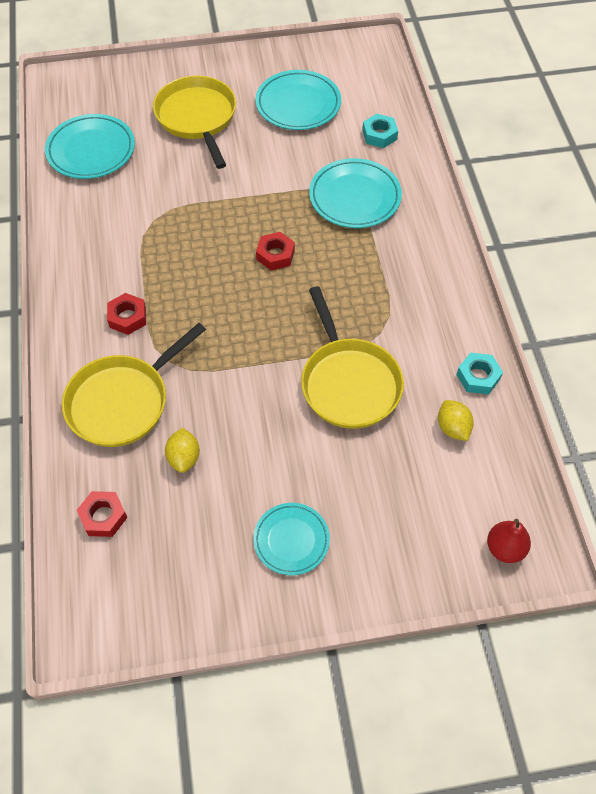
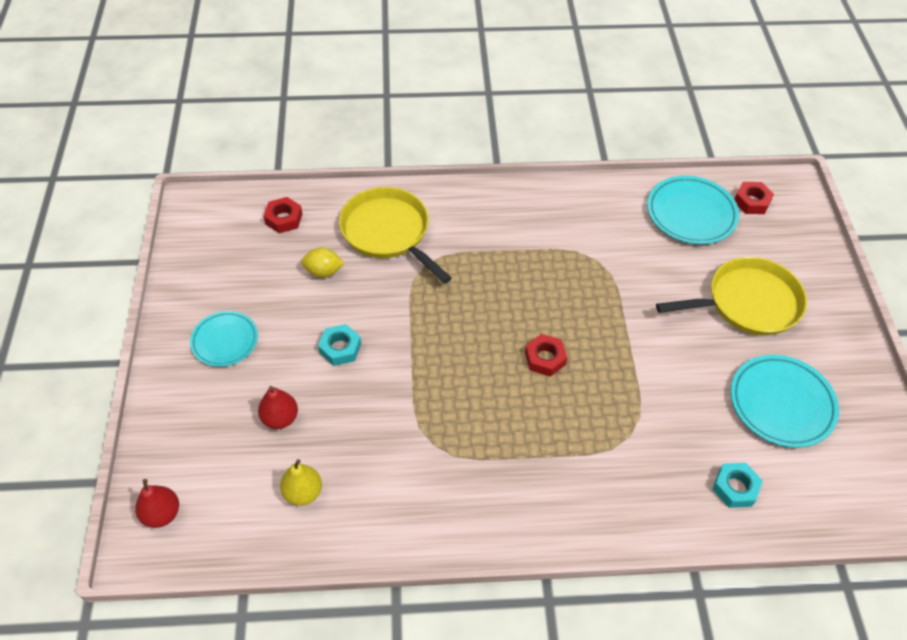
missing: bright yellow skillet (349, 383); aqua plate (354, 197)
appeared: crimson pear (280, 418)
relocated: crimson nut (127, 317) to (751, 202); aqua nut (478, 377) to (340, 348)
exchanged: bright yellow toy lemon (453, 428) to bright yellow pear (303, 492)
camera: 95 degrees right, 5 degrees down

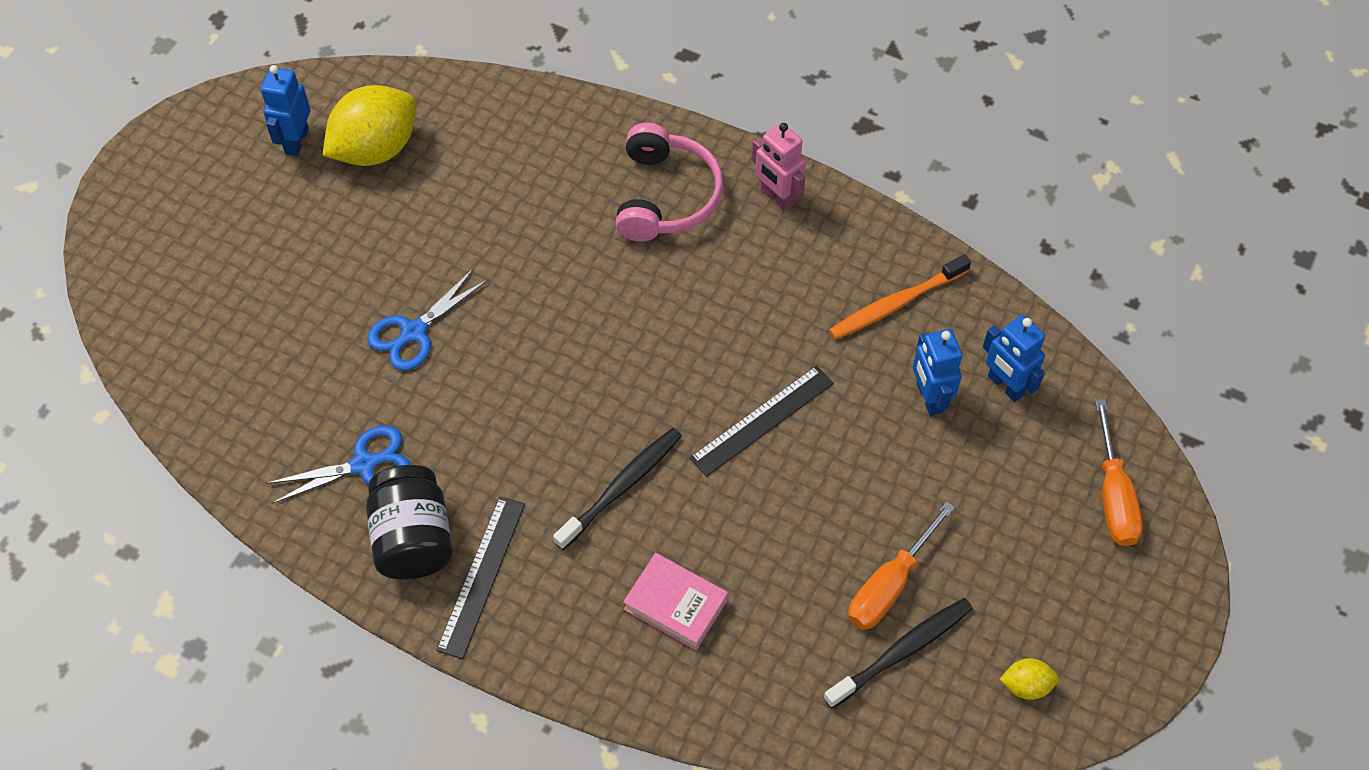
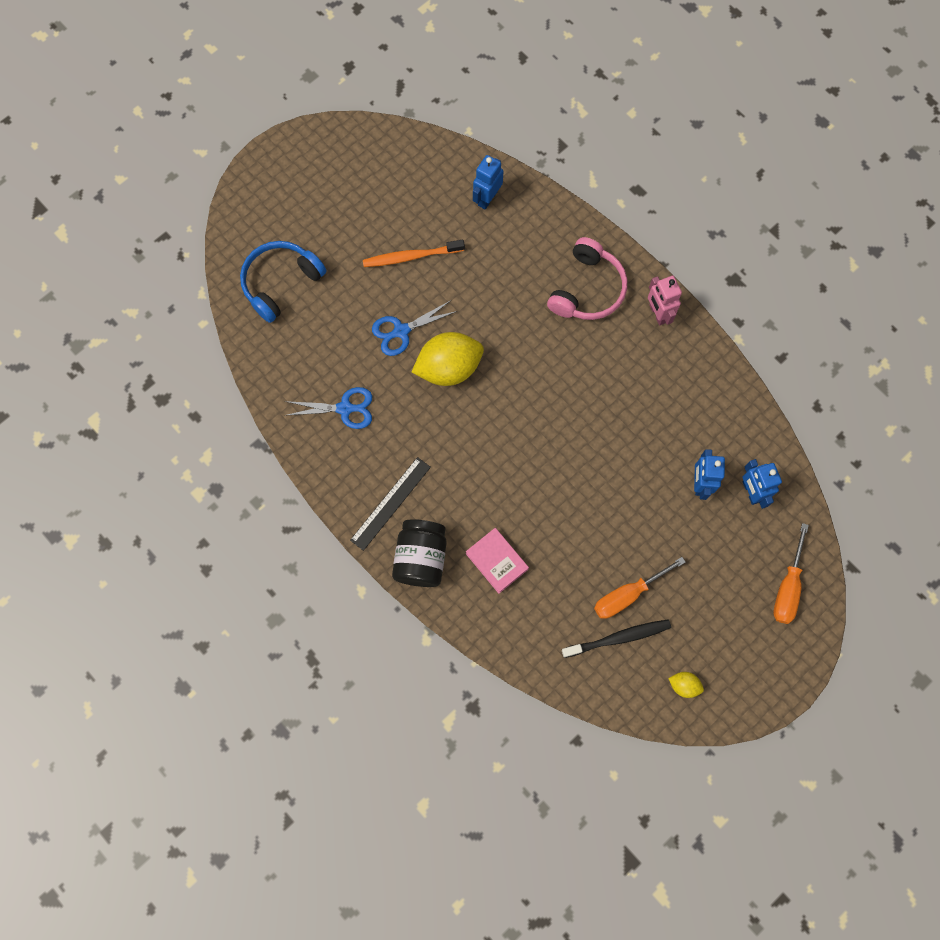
missing: ebony dental brush (621, 487); ebony straightedge (762, 420)
appeared: royal blue headset (281, 283)
relocated: royal blue toy robot (296, 141) to (487, 198); bright yellow toy lemon (376, 149) to (449, 368); ebony preserve jar (413, 539) to (421, 558); orange dental brush (896, 303) to (411, 256)
camera: 20 degrees right, 15 degrees up

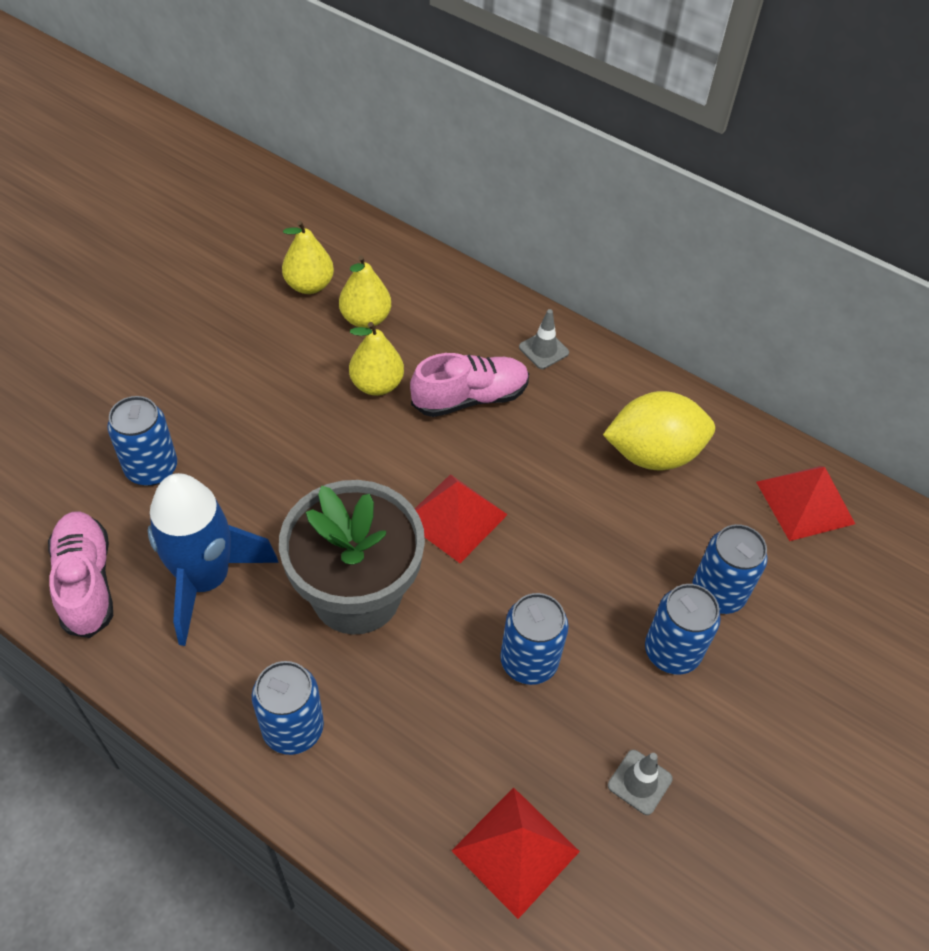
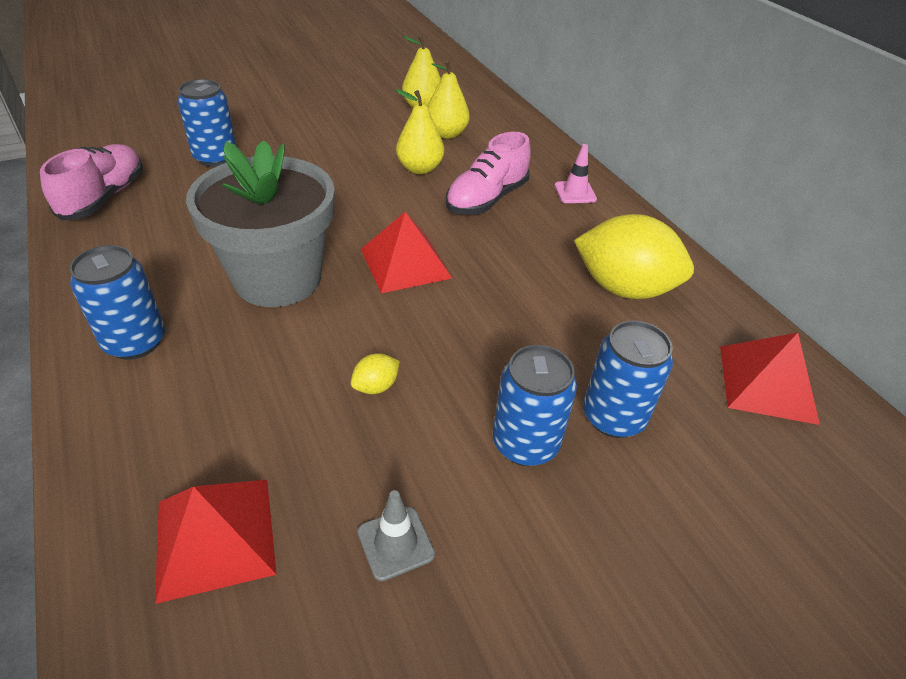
missing: royal blue spaceship (206, 580)
exchanged: royal blue can (529, 661) to bright yellow toy lemon (376, 386)
colour: grey safety cone (543, 350) to pink safety cone (575, 192)
spun: pink lace-up shoe (470, 398) = (486, 199) 120 degrees clockwise
camera: 30 degrees right, 10 degrees down

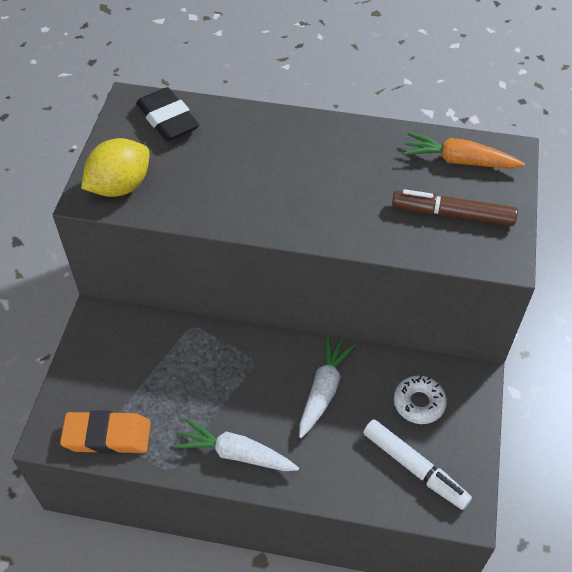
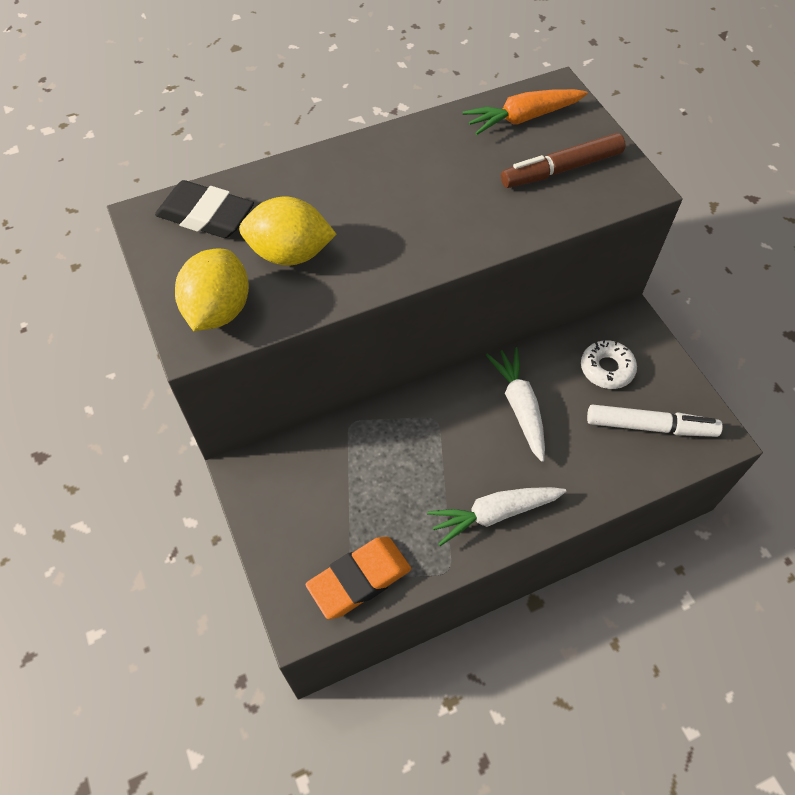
appeared: bright yellow toy lemon (290, 254)
camera: 35 degrees left, 5 degrees up

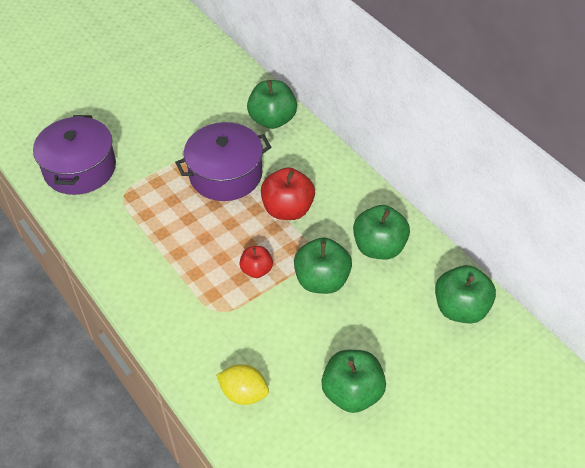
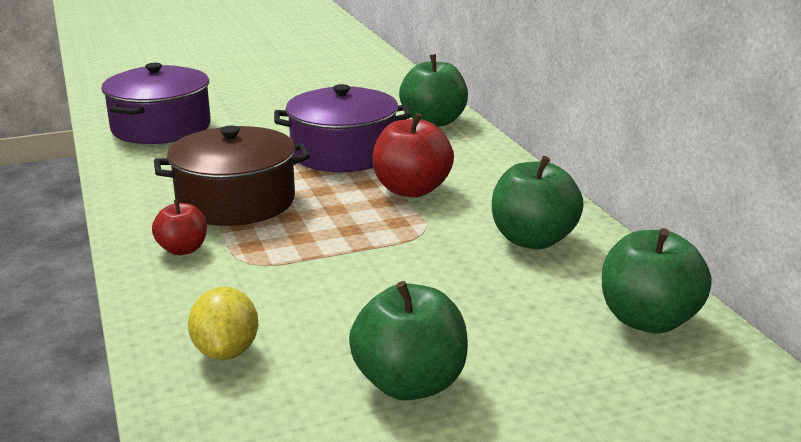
missing: leaf-green toy apple (322, 280)
appeared: russet pot (236, 201)
relocated: crimson toy apple (256, 270) to (183, 249)
spun: bright yellow toy lemon (244, 393) = (226, 351) 45 degrees clockwise
camera: 15 degrees right, 25 degrees down

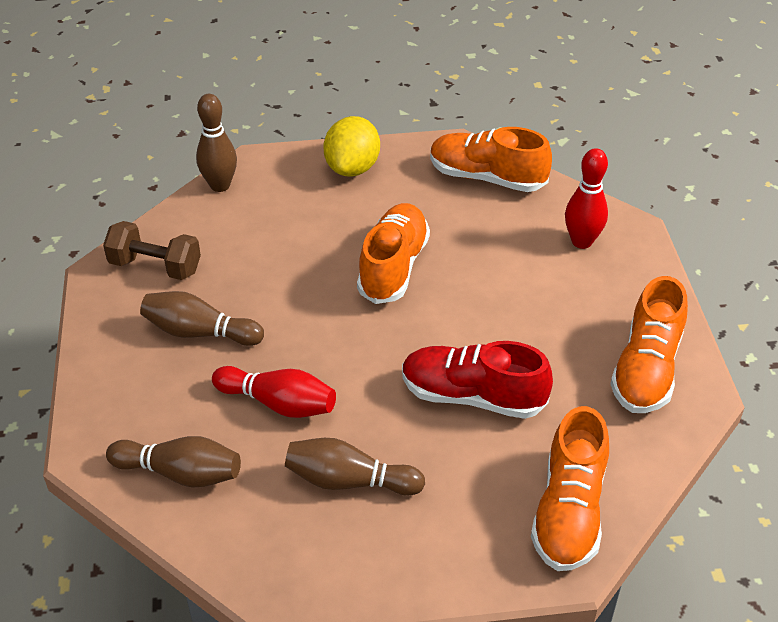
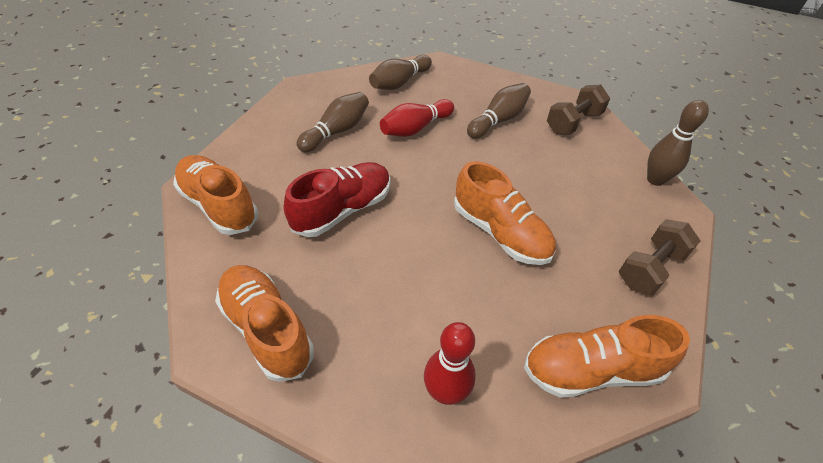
exchanged: bright yellow toy lemon (352, 168) to russet dumbbell (650, 268)
spun: orange lace-up shoe (487, 178) = (591, 369) 150 degrees counterclockwise
camera: 120 degrees right, 5 degrees up

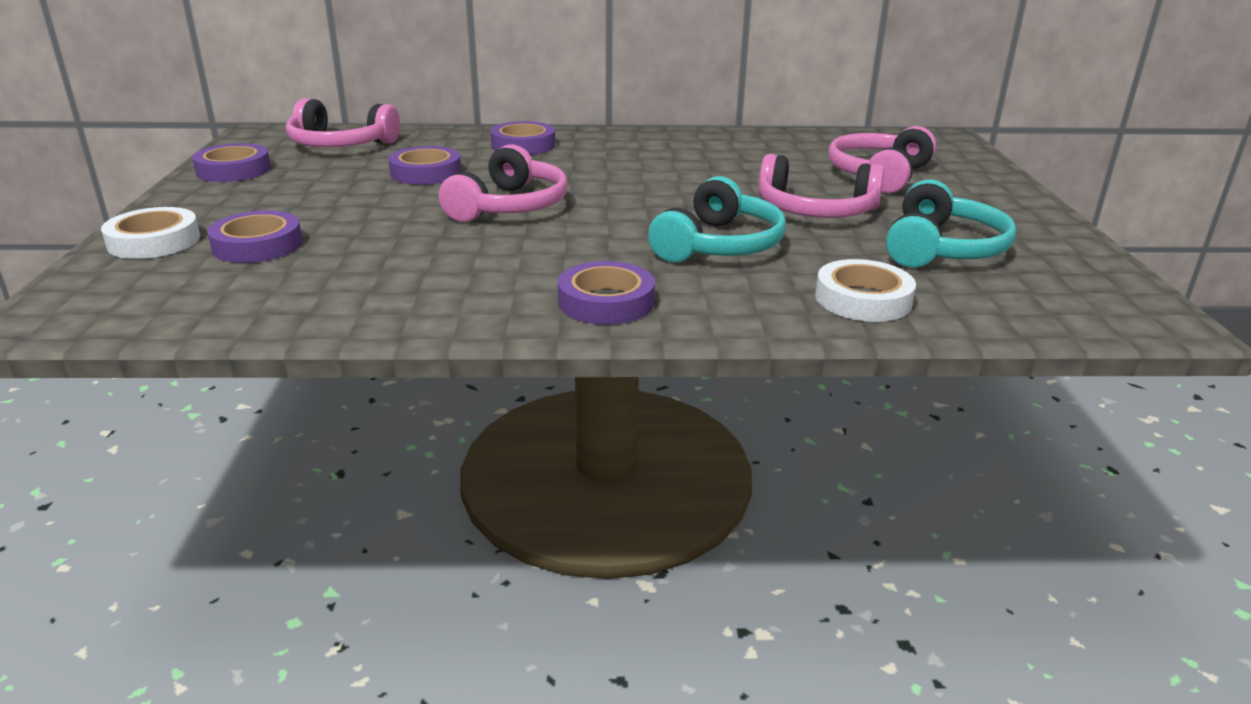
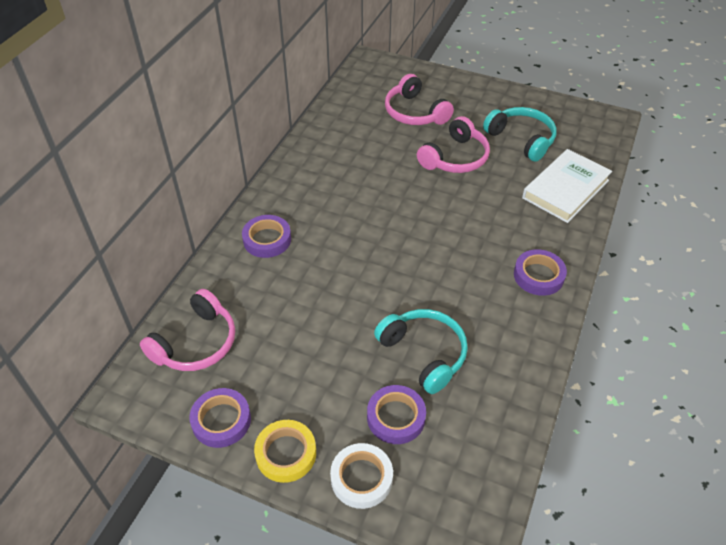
missing: violet roll of tape (426, 173); pink headset (510, 206)
appeared: bright yellow roll of tape (286, 453)
relocated: aqua headset (719, 245) to (424, 353)
exchanged: white roll of tape (863, 299) to white hardcover (565, 189)
camera: 65 degrees left, 20 degrees up

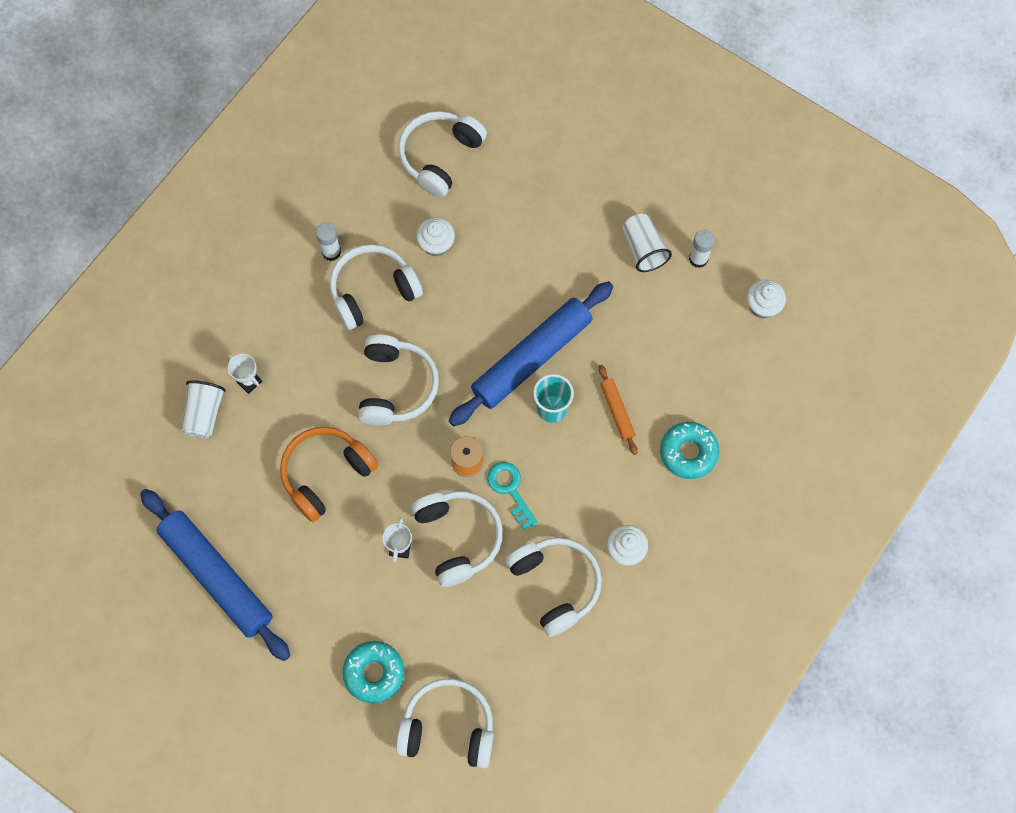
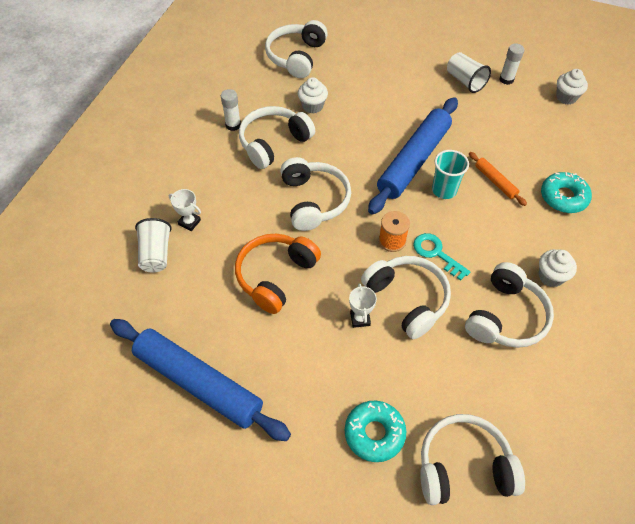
spun: white headset (555, 584) = (506, 316) 75 degrees clockwise
camera: 15 degrees left, 15 degrees down

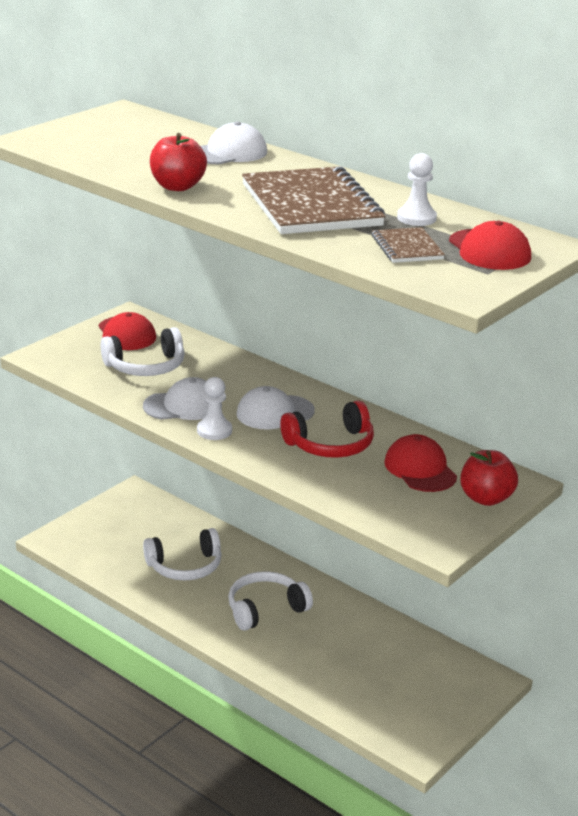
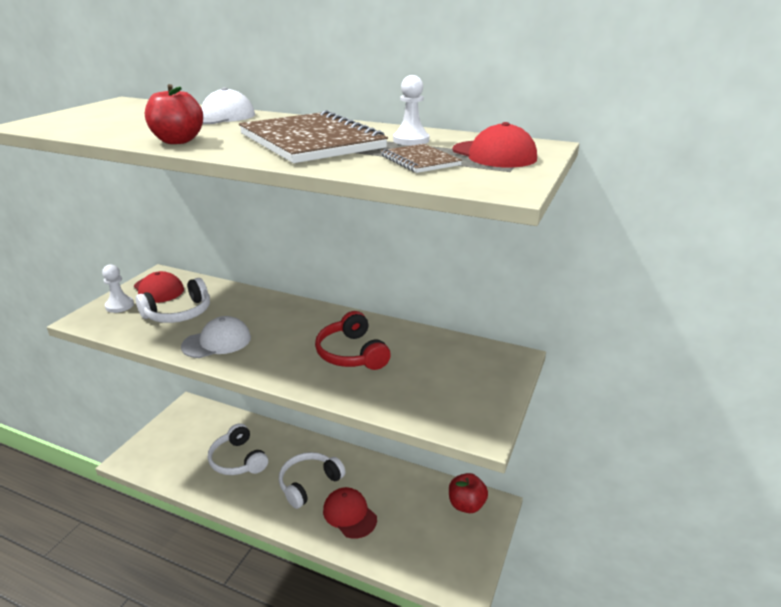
missing: white baseball cap (275, 412)
relocated: white pawn (214, 431) to (119, 306); crimson baseball cap (420, 469) to (349, 514); crimson toy apple (486, 498) to (466, 505)
spun: white headset (185, 566) = (238, 460) 90 degrees clockwise; crimson headset (330, 444) = (352, 353) 105 degrees clockwise
camera: 15 degrees left, 0 degrees up

